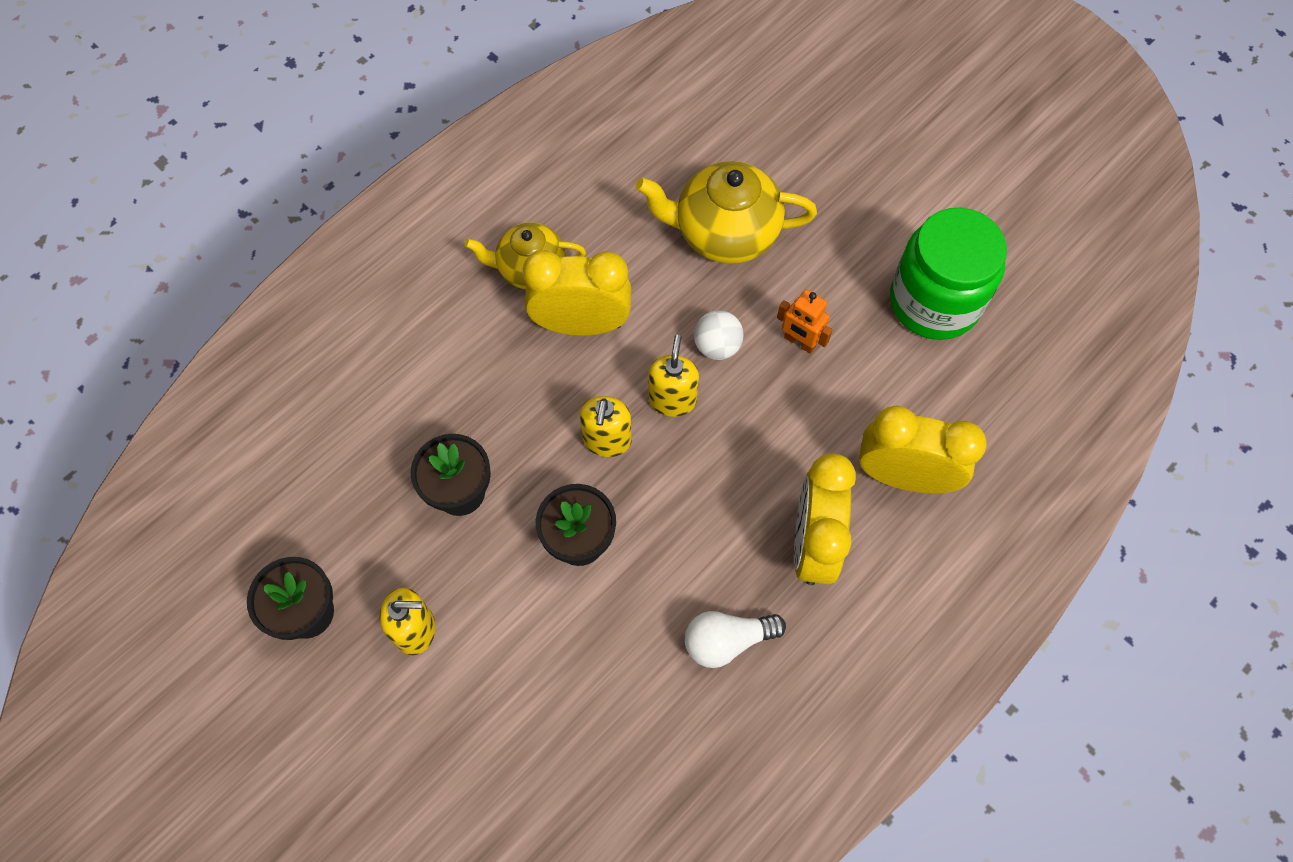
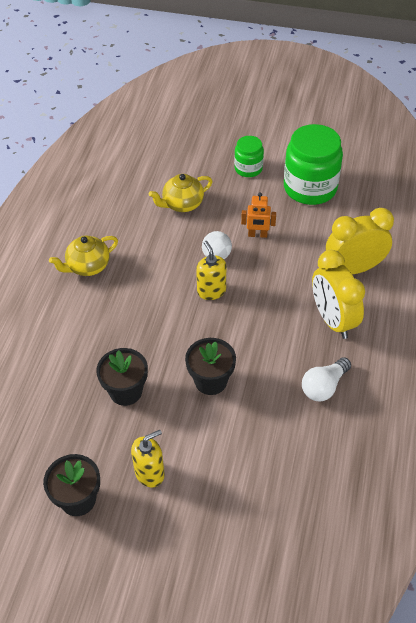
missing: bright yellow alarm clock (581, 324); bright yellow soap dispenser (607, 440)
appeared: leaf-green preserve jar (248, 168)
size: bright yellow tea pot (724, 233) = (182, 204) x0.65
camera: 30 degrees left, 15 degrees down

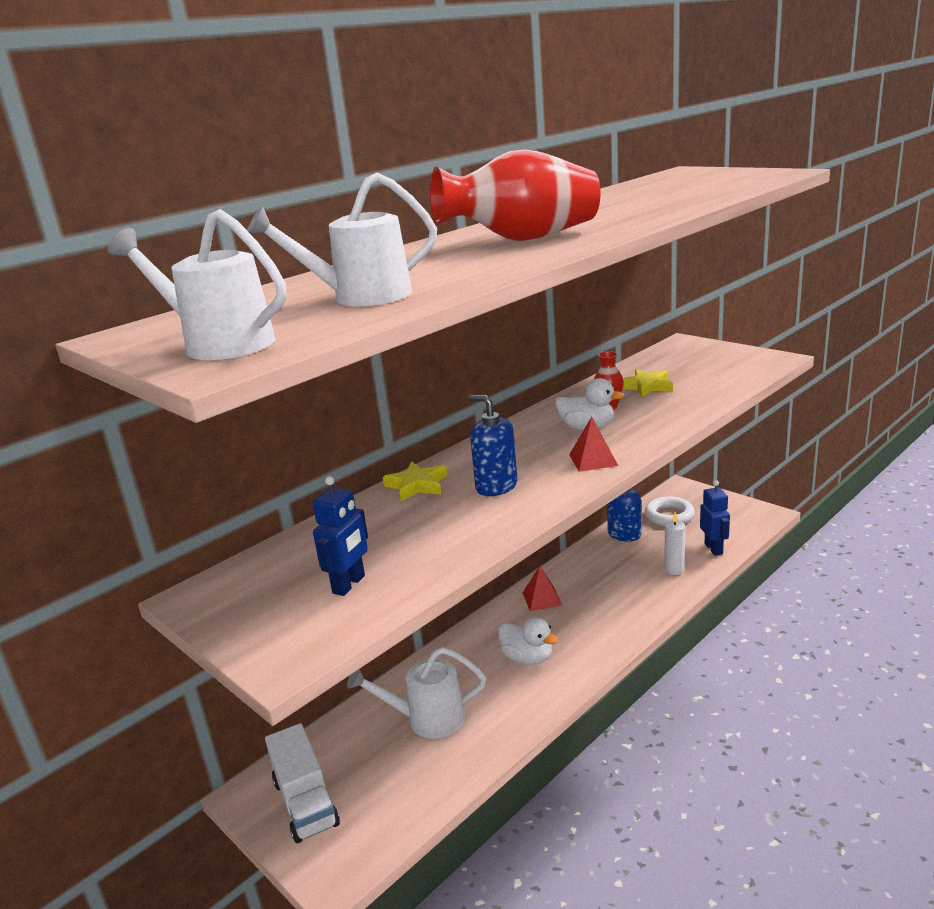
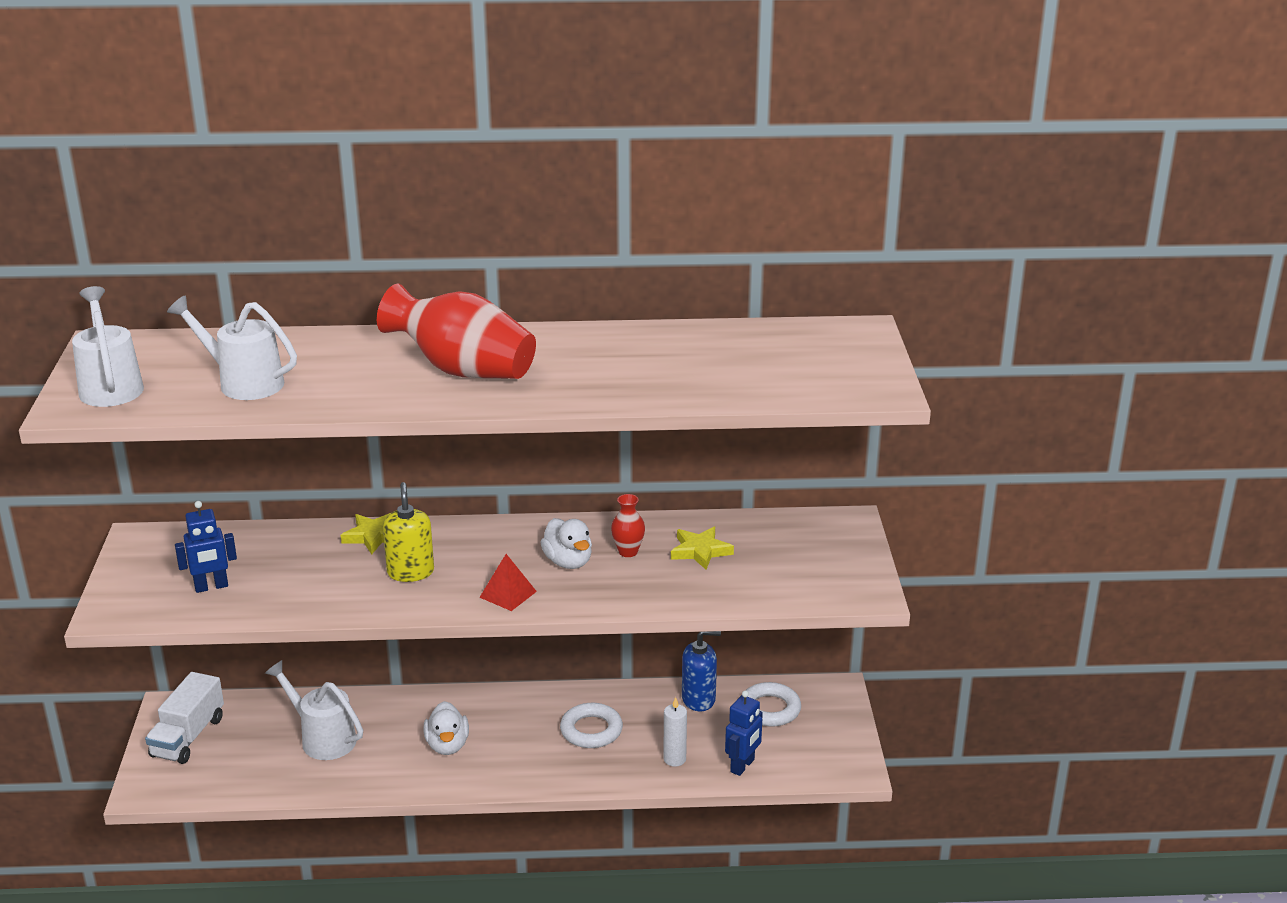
missing: crimson pyramid shape (542, 598)
appeared: white ring (591, 730)
colour: royal blue soap dispenser (496, 486) to bright yellow soap dispenser (410, 572)
camera: 40 degrees right, 5 degrees up

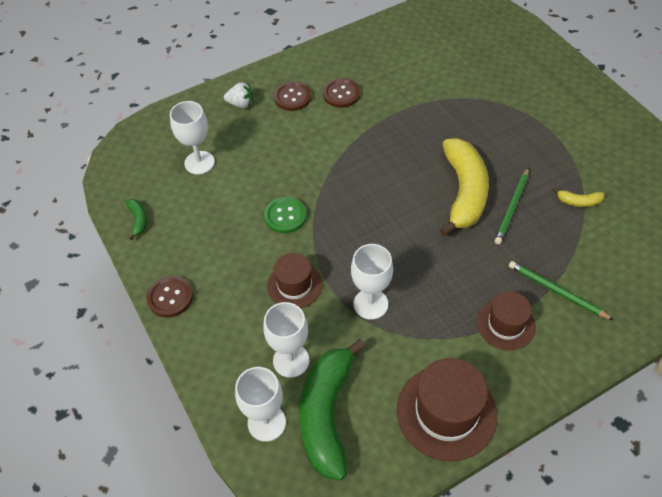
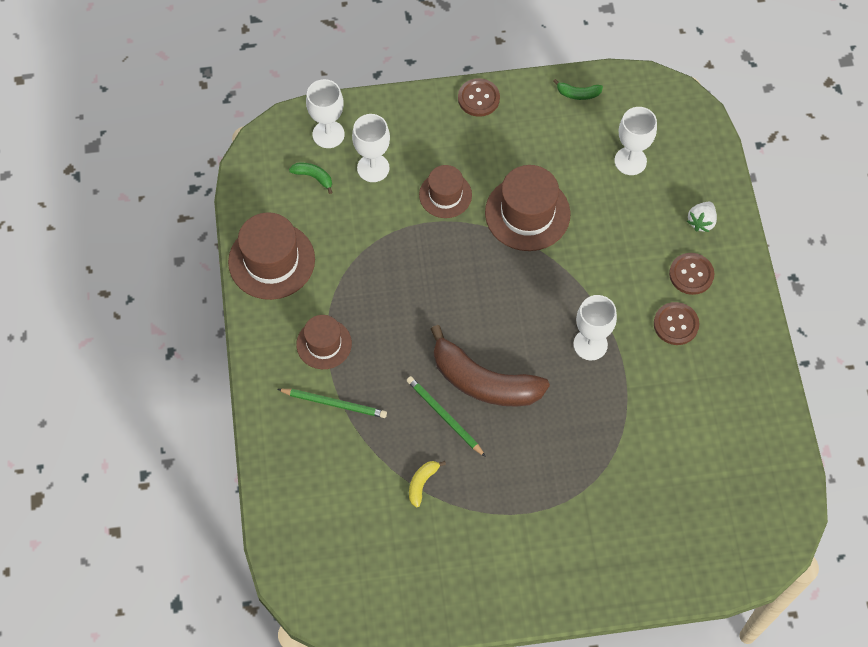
relocated: white chalice (370, 304) to (590, 344)
exchanged: leaf-green sewing button (285, 216) to russet top hat (527, 213)
colour: bright yellow banana fruit (464, 192) to russet banana fruit (484, 381)
spun: leaf-green pencil (556, 291) = (334, 403) 45 degrees clockwise
size: leaf-green banana fruit (327, 414) = (313, 177) x0.41
camera: 110 degrees right, 10 degrees up

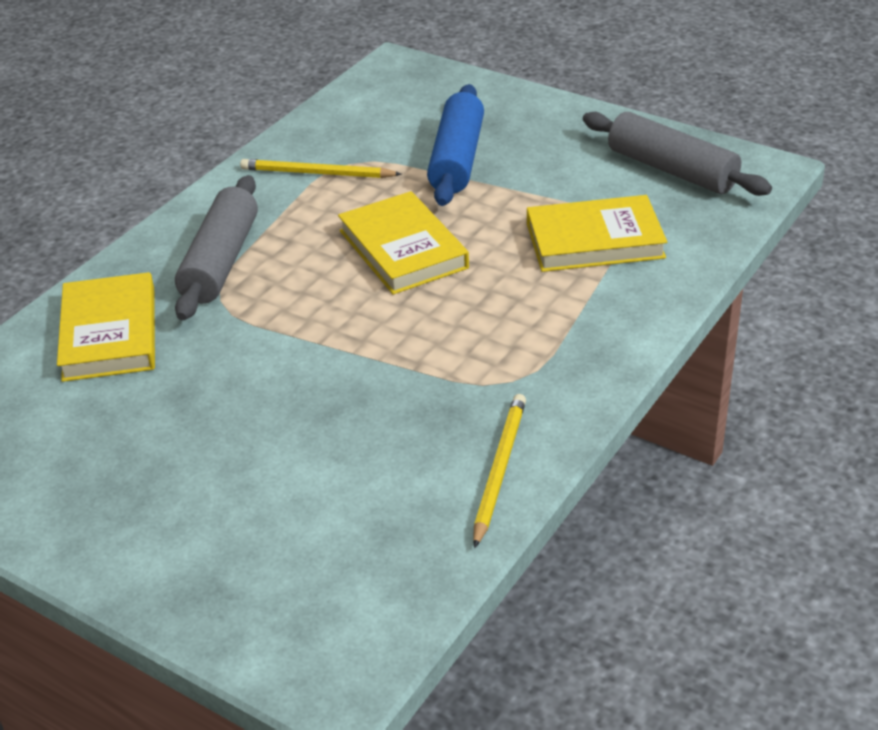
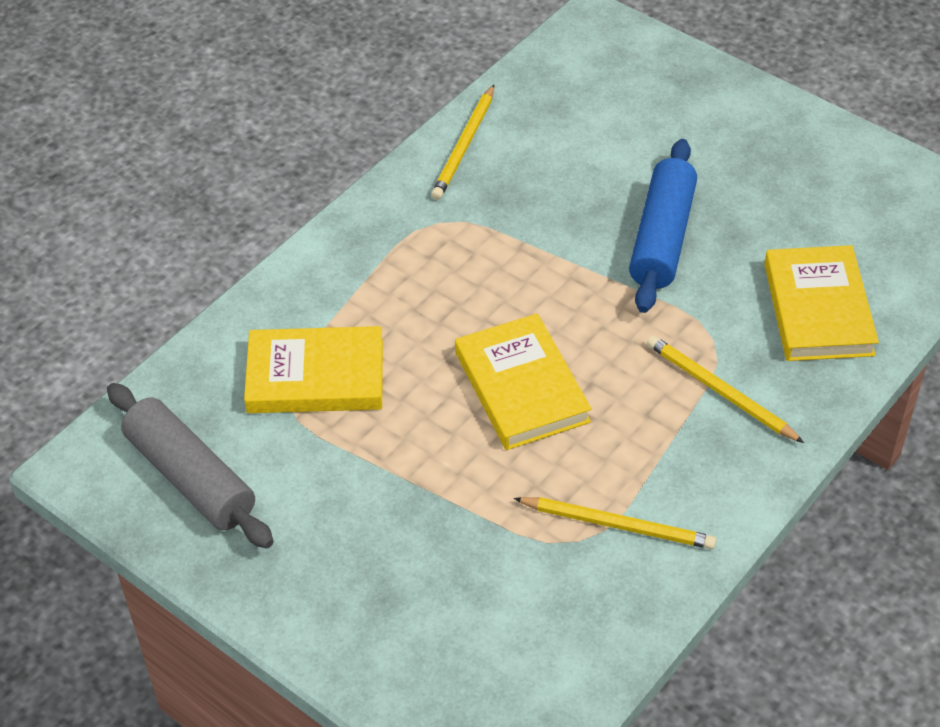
relocated: royal blue rolling pin (457, 159) to (662, 238)
exchanged: grey rolling pin (221, 261) to bright yellow pencil (720, 391)
camera: 175 degrees left, 10 degrees up

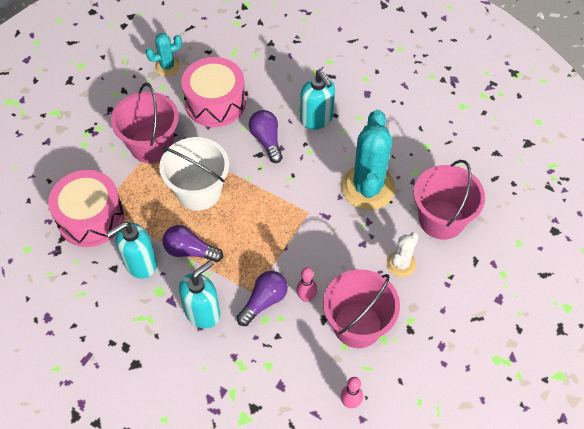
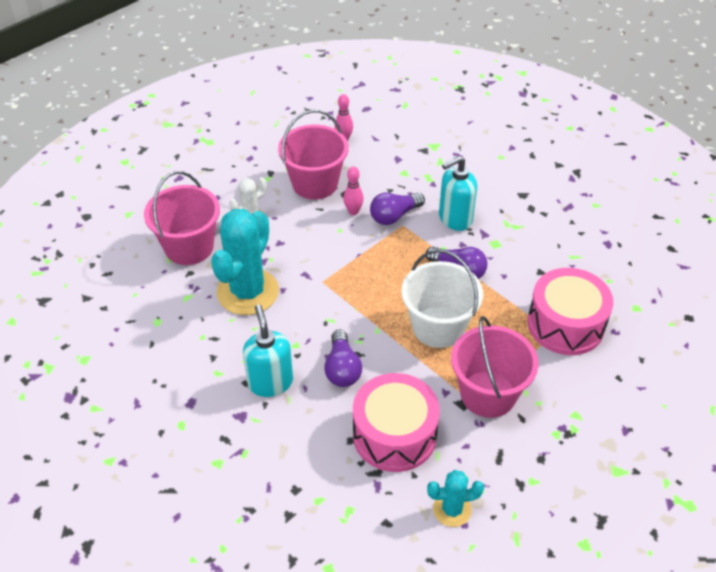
missing: aqua soap dispenser (140, 264)
camera: 165 degrees left, 10 degrees down

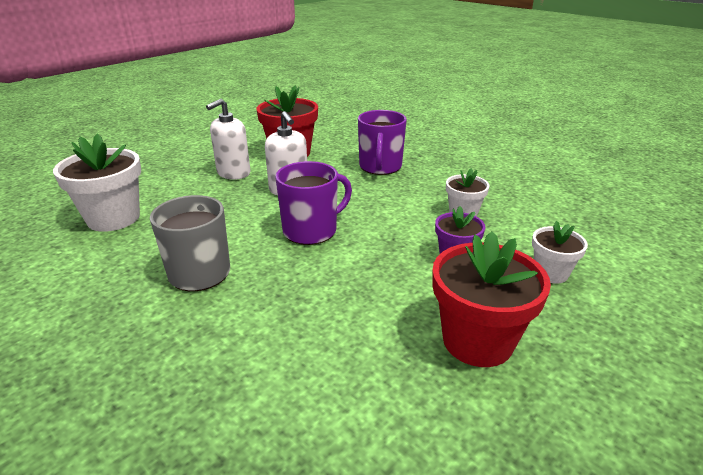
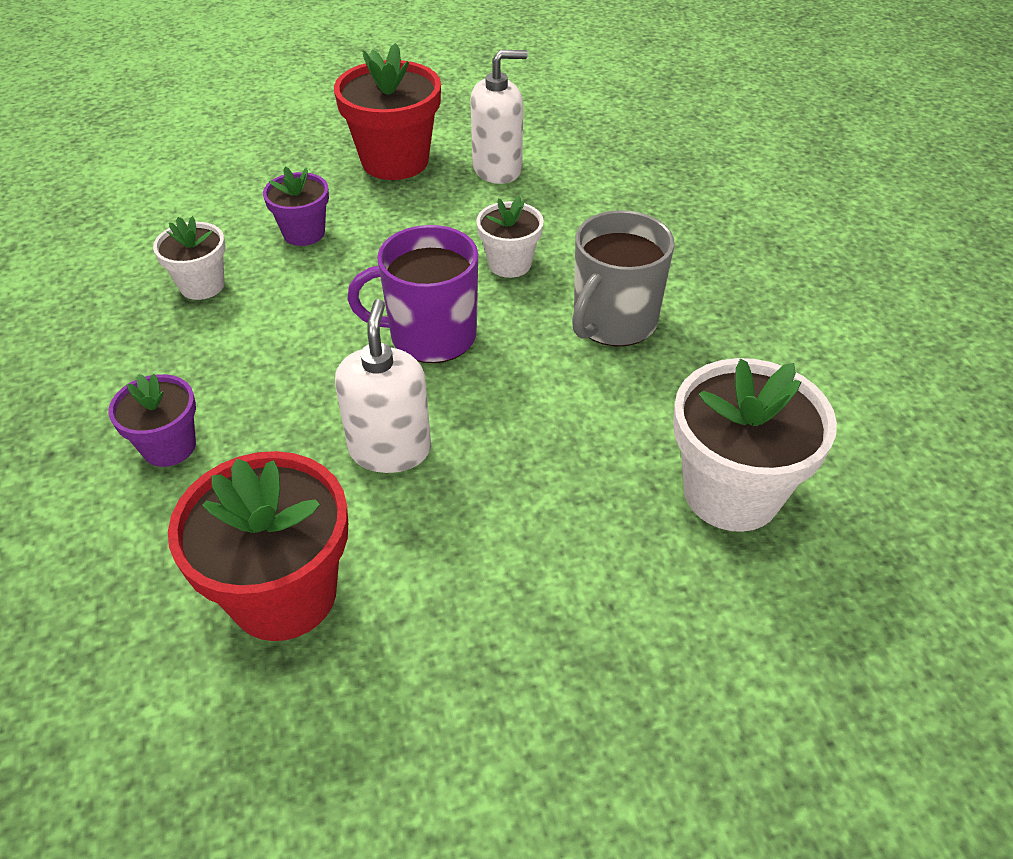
relocated: white soap dispenser (233, 173) to (497, 169); white plant pot (550, 273) to (509, 264)
exchanged: violet mug (380, 167) to violet plant pot (169, 446)
camera: 150 degrees left, 15 degrees up

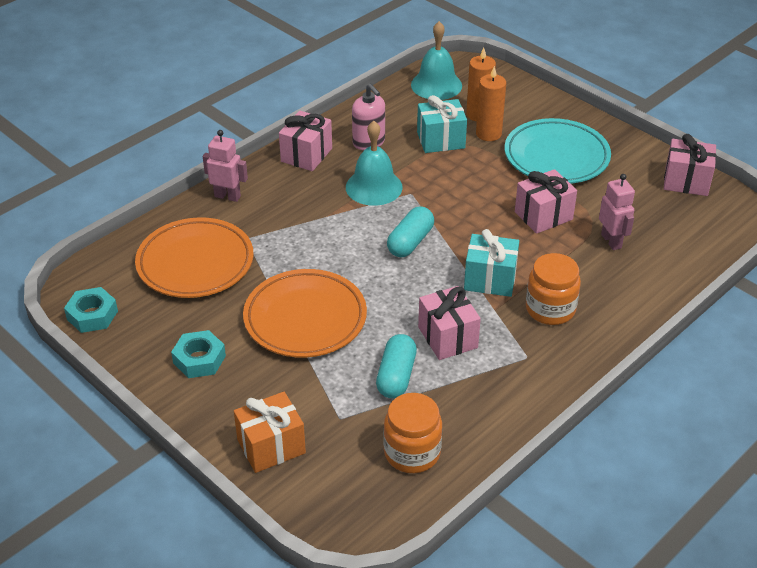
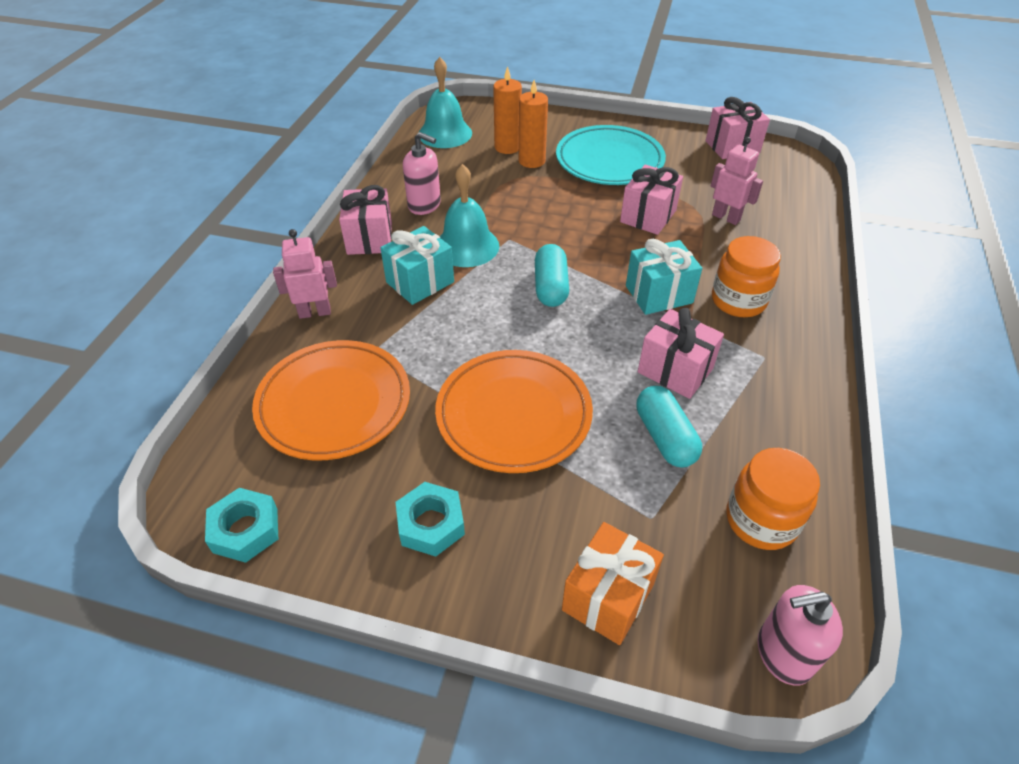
appeared: pink soap dispenser (783, 653)
relocated: aqua gift (441, 140) to (420, 282)
camera: 30 degrees left, 5 degrees up

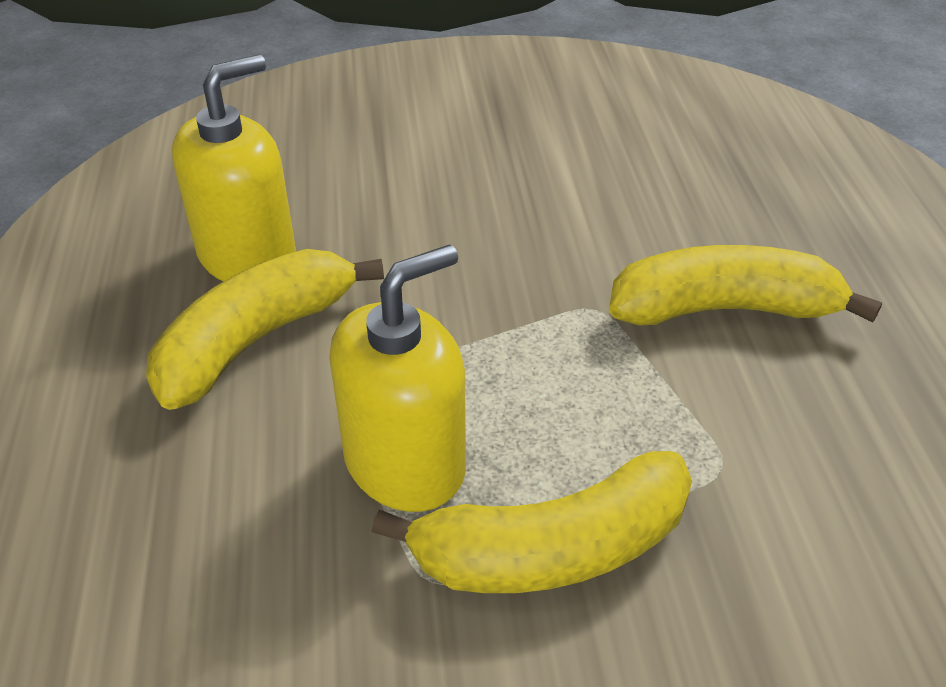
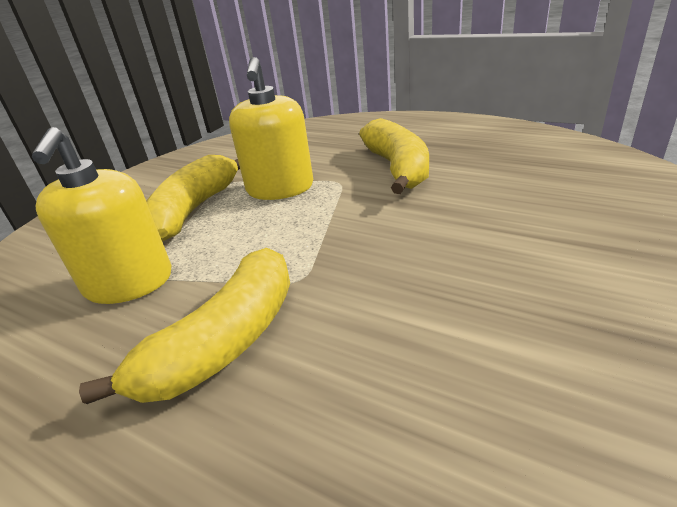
relocated: bright yellow soap dispenser (247, 255) to (129, 283)
camera: 130 degrees right, 10 degrees down

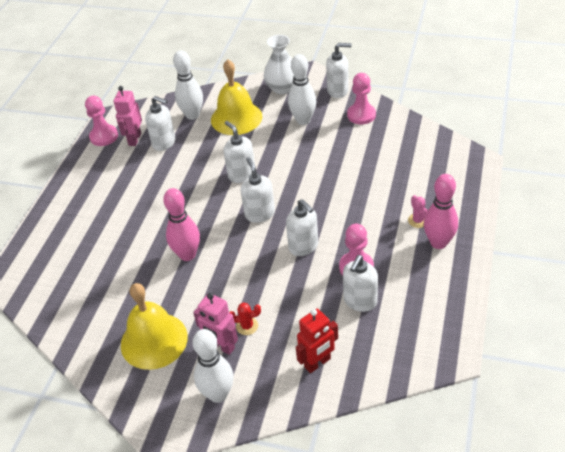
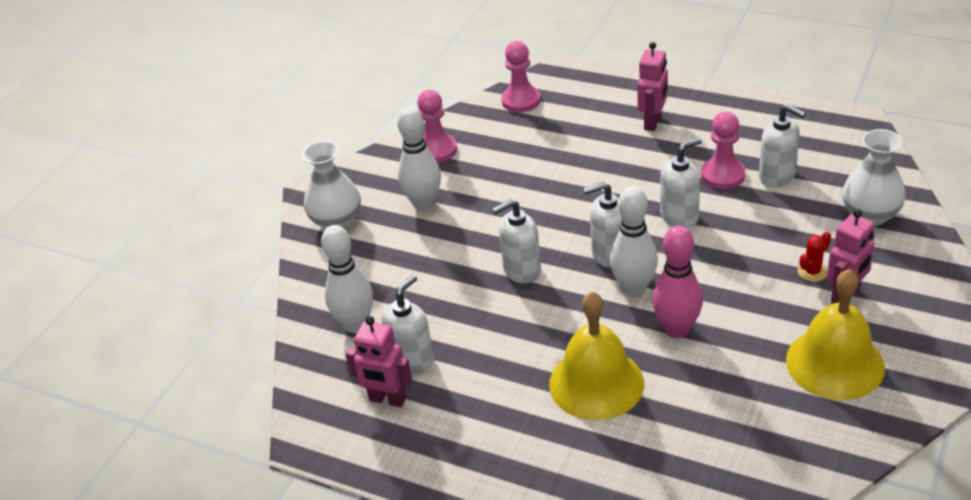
missing: white soap dispenser (338, 90); pink skittle (438, 243)
relocated: pink pawn (104, 136) to (521, 101); white skittle (218, 394) to (634, 288); bright yellow school bell (236, 118) to (596, 383)
exchanged: crimson toy robot (317, 363) to white tall vase (870, 215); pink prickly plant (418, 220) to pink toy robot (653, 122)
spun: crimson prickly plant (247, 326) = (812, 272) 45 degrees clockwise
camera: 80 degrees left, 5 degrees down

